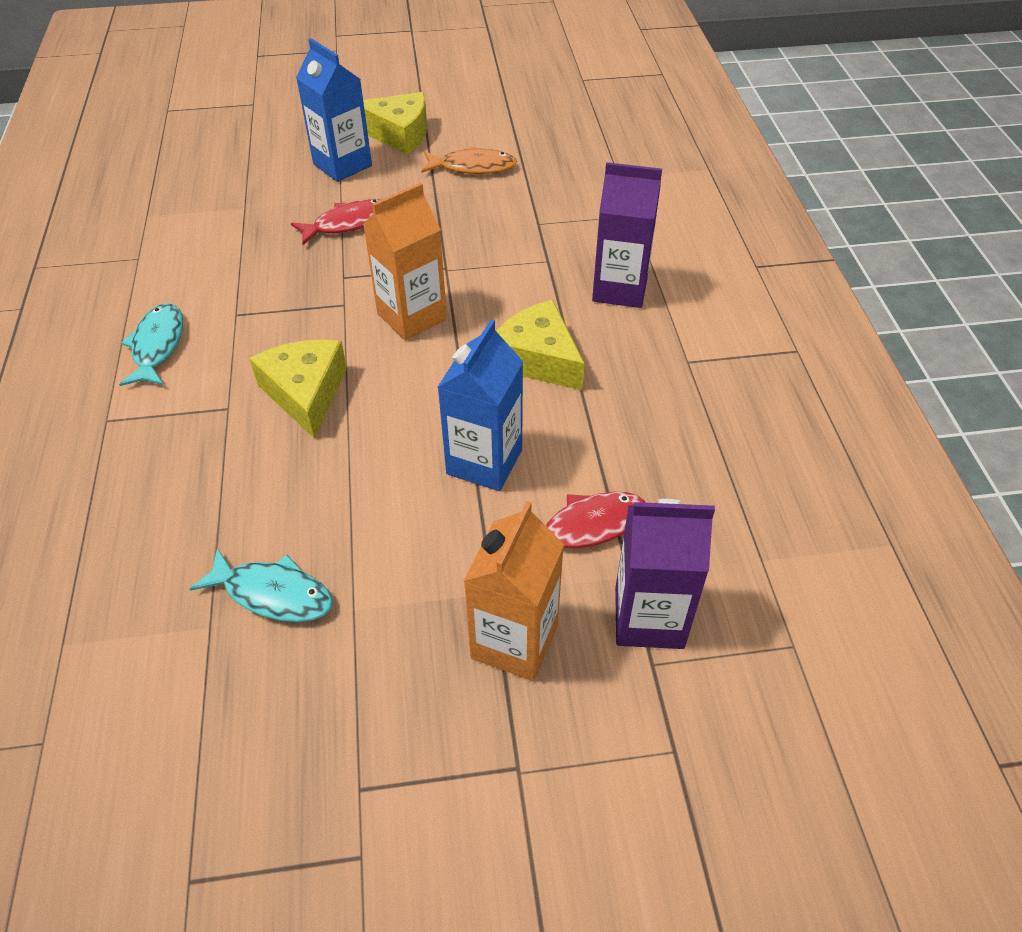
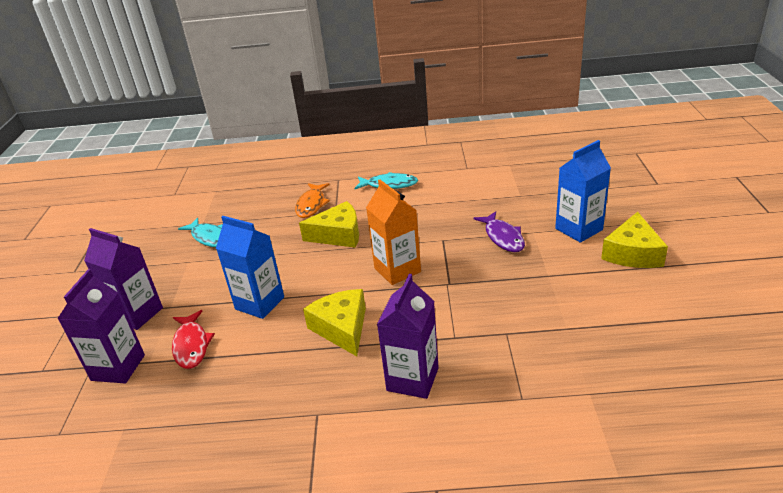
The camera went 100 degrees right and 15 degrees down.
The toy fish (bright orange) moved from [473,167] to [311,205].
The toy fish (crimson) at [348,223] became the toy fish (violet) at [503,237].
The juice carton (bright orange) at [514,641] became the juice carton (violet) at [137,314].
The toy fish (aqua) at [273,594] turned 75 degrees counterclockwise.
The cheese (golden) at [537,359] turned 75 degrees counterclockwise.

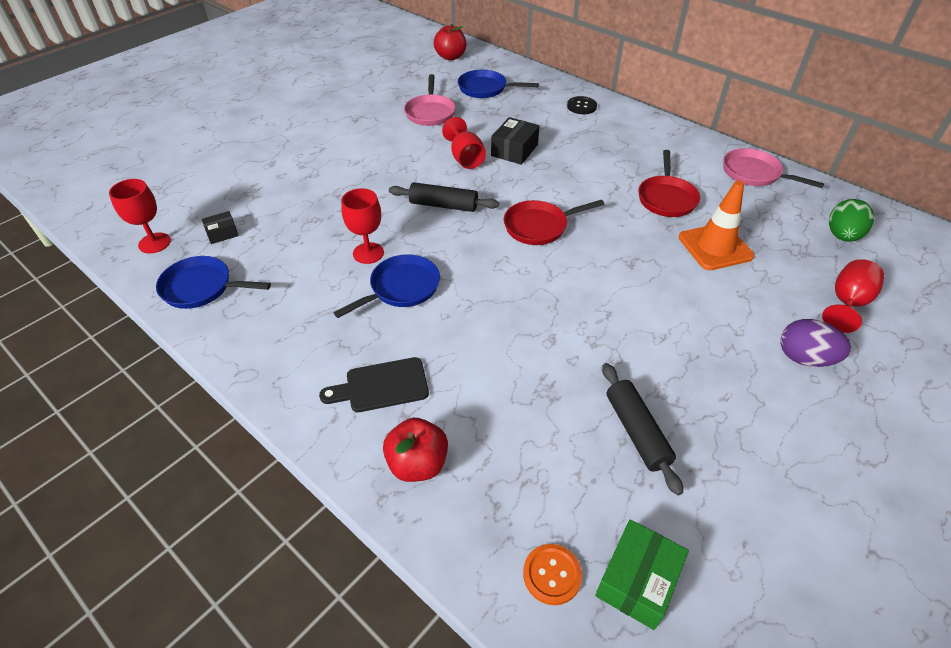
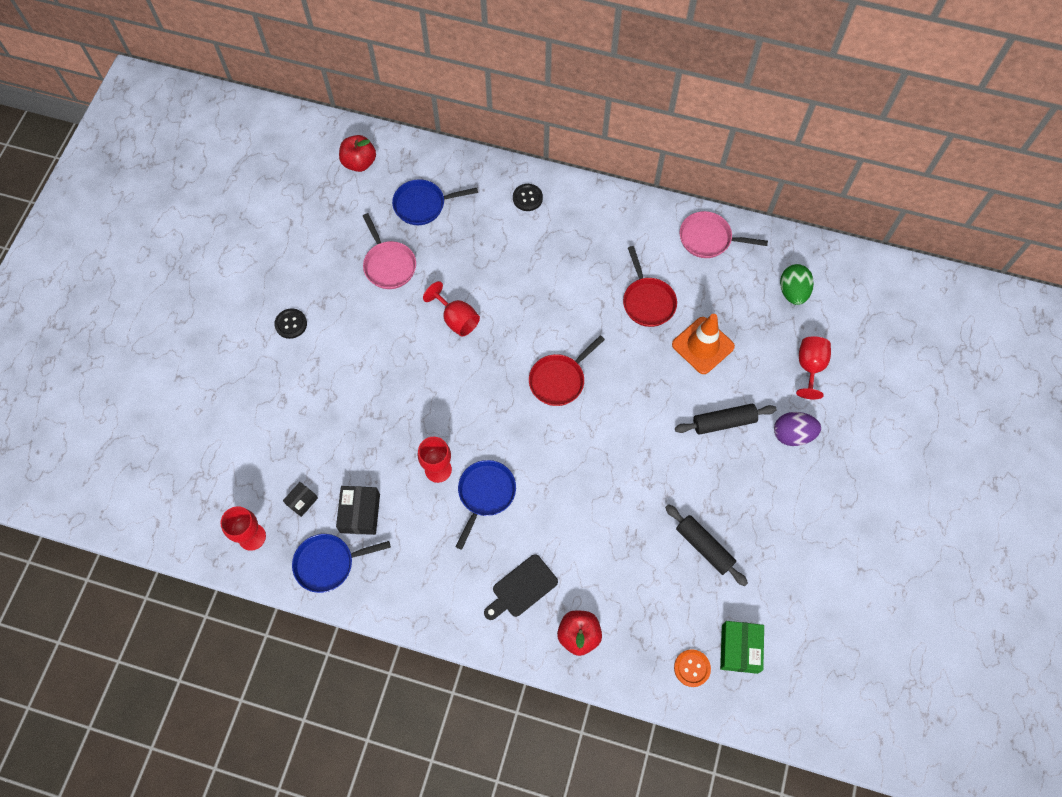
The camera went 25 degrees left and 20 degrees up.
The sewing button (black) at [291,324] appeared.
The rolling pin (black) moved from [443,205] to [724,422].
The box (black) moved from [514,150] to [360,513].

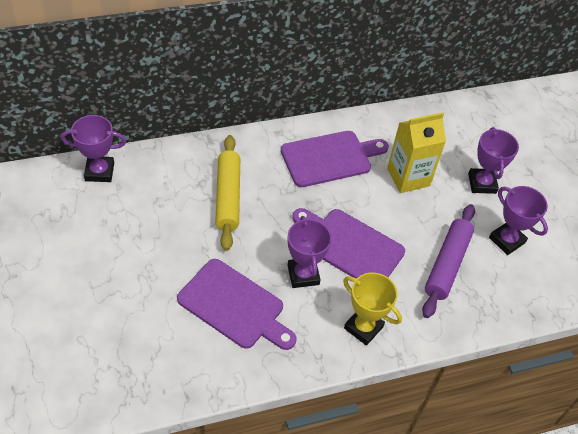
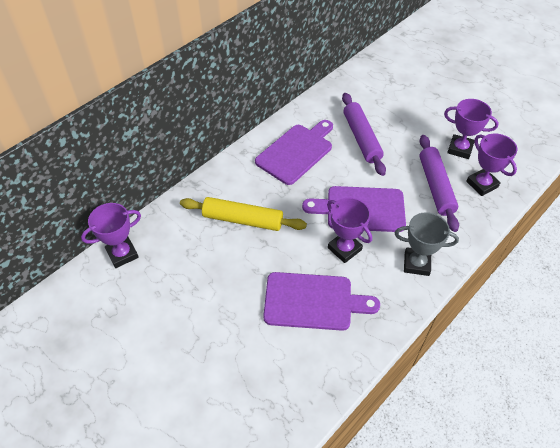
The camera went 25 degrees left and 0 degrees up.
The trophy (violet) moved from [482,183] to [482,184].
The juice carton (golden) at [408,177] was replaced by the rolling pin (violet) at [361,138].
The trophy (golden) at [363,327] became the trophy (grey) at [416,263].
The rolling pin (golden) at [228,196] turned 45 degrees counterclockwise.

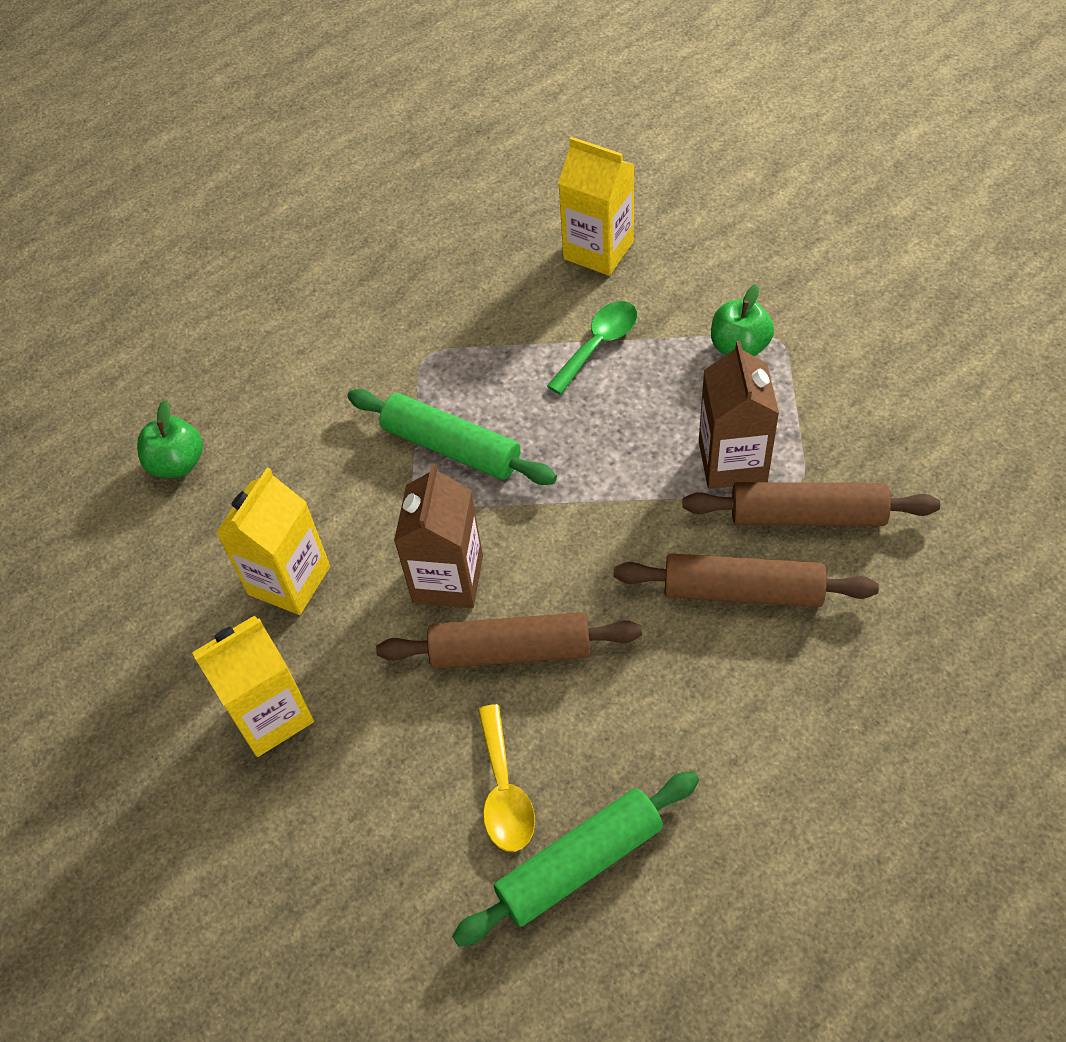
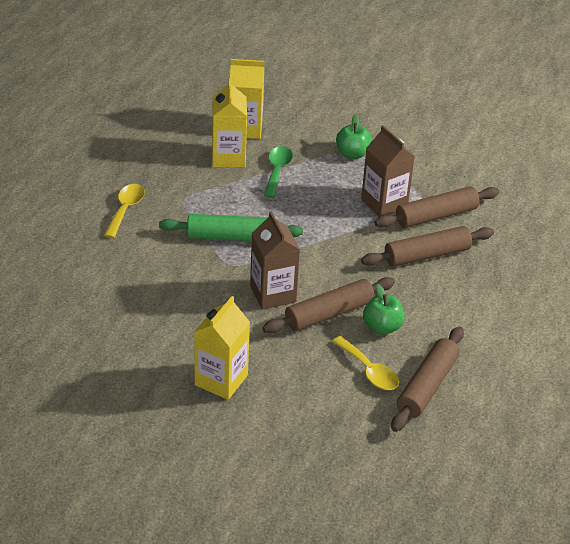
The camera went 35 degrees left and 15 degrees down.
The spoon (golden) at [126,209] appeared.
The apple (leaf-green) moved from [177,463] to [382,327].
The juice carton (golden) moved from [289,580] to [228,157].
The rolling pin (leaf-green) at [579,864] became the rolling pin (russet) at [427,386].

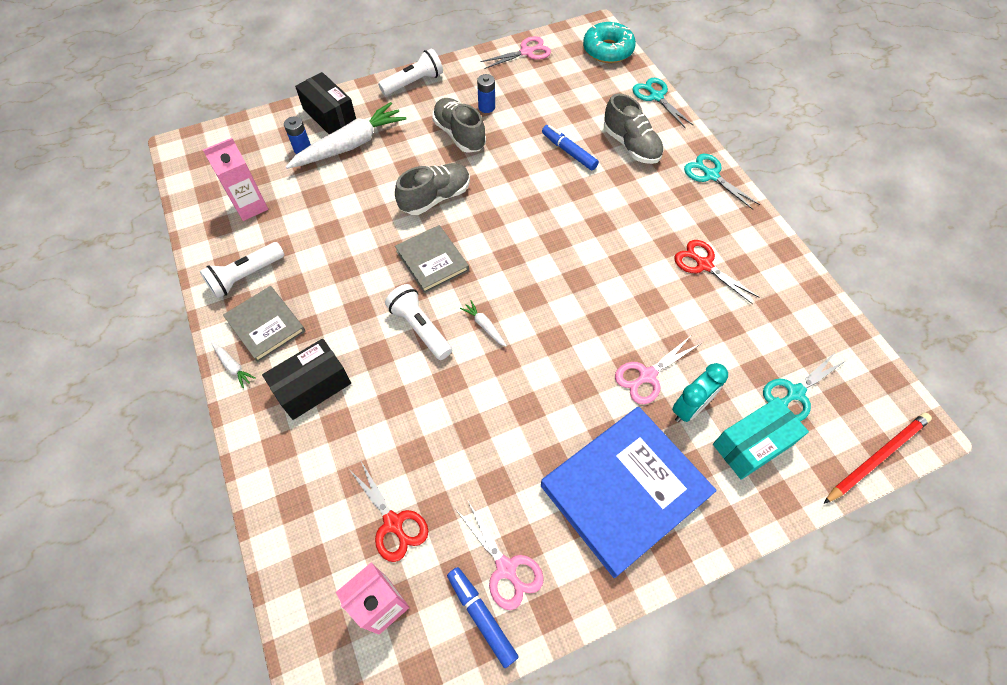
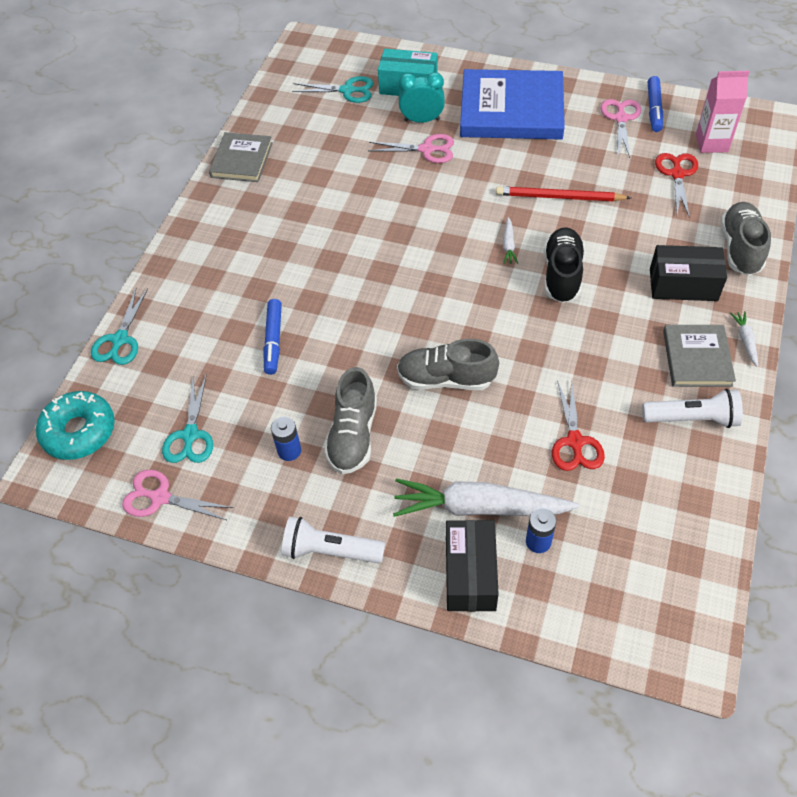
The camera went 135 degrees left and 5 degrees down.
The juice carton (rosy) at [250,206] disappeared.
The book (grey) moved from [432,260] to [241,160].
The shoe (grey) moved from [631,145] to [740,248].
The shears (crimson) moved from [704,265] to [575,441].
The shears (aqua) moved from [711,175] to [190,435].
The pencil (crimson) moved from [877,457] to [559,197].
The pocket torch (snow-white) at [420,328] was replaced by the shoe (black) at [562,274].

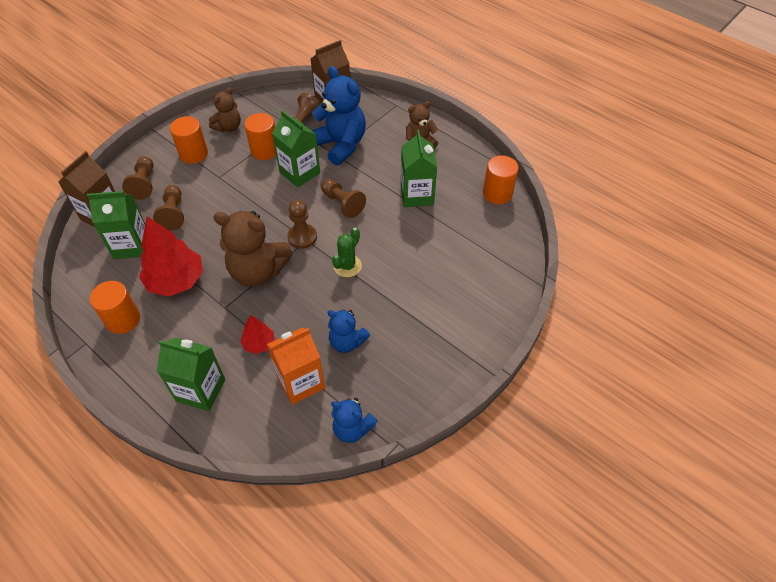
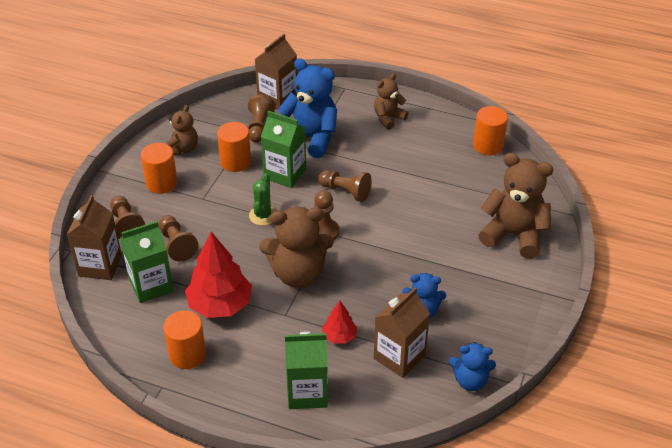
The camera went 20 degrees left and 10 degrees down.
The juice carton (leaf-green) at [417,195] disappeared.
The teddy (russet) at [514,235] appeared.
The prickly plant (leaf-green) moved from [347,266] to [263,215].
The juice carton (bright orange) at [300,382] became the juice carton (russet) at [399,357].

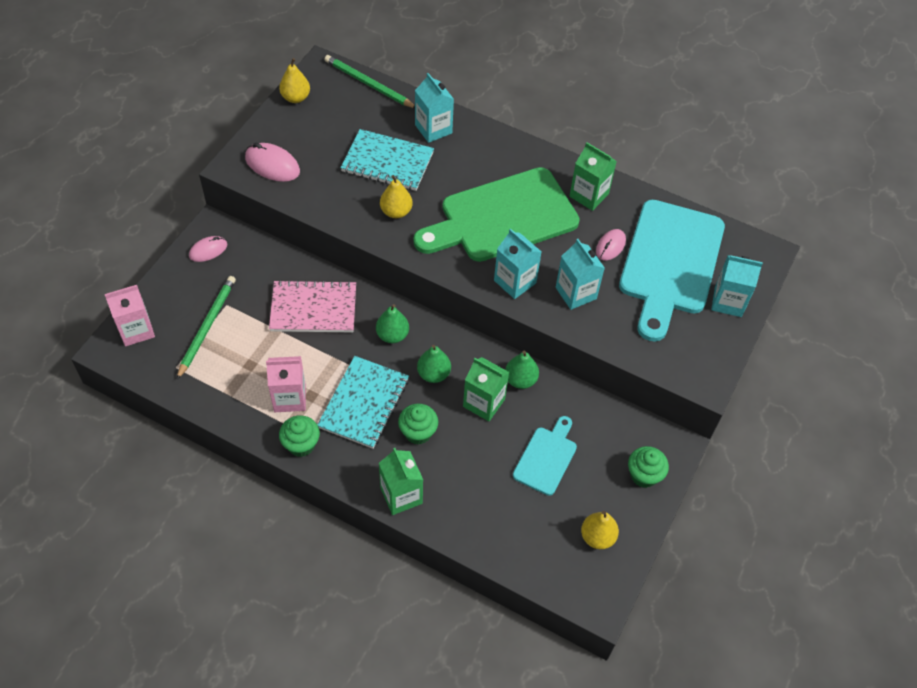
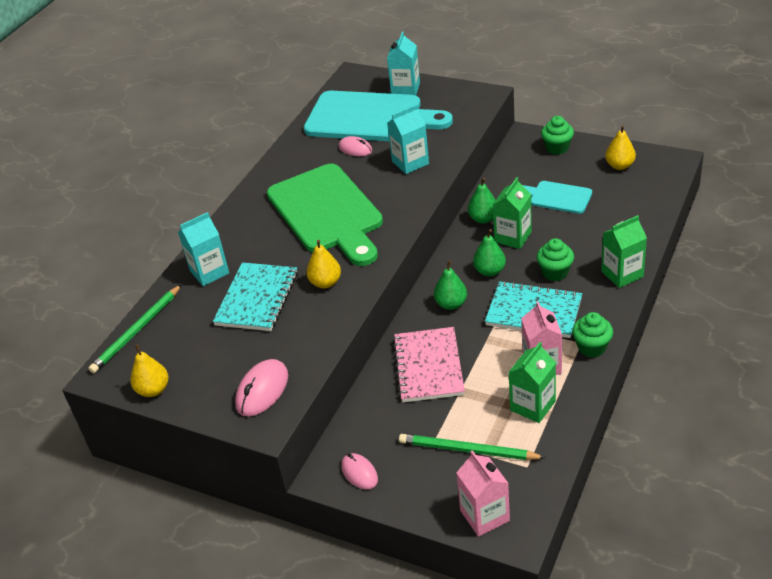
The camera went 85 degrees left and 15 degrees down.
The juice carton (aqua) at [515,282] disappeared.
The juice carton (leaf-green) moved from [589,195] to [532,406].

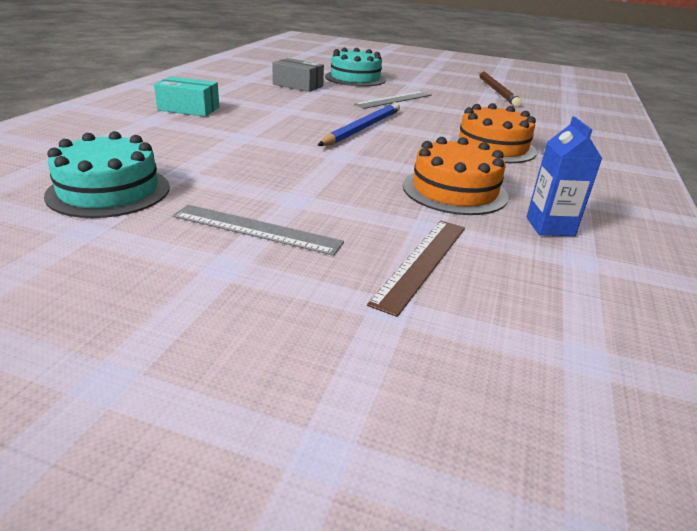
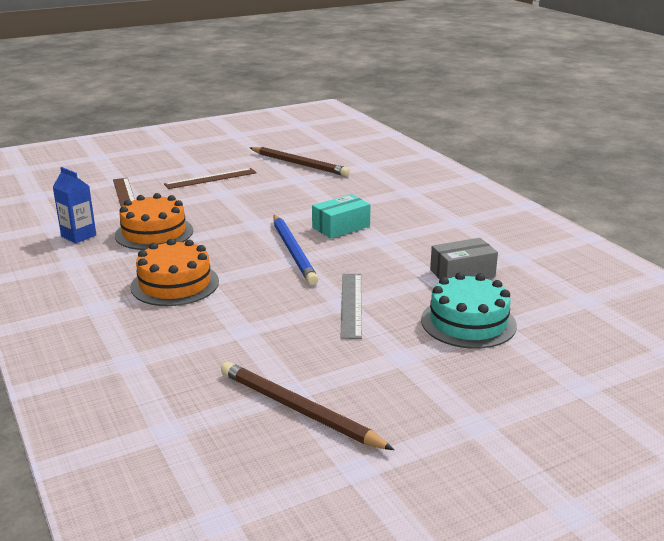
The camera went 135 degrees right and 5 degrees down.
The box (aqua) moved from [189,109] to [341,227].
The layer cake (aqua) at [109,191] was replaced by the pencil (russet) at [299,164].
The ruler (grey) at [256,229] became the ruler (russet) at [210,178].

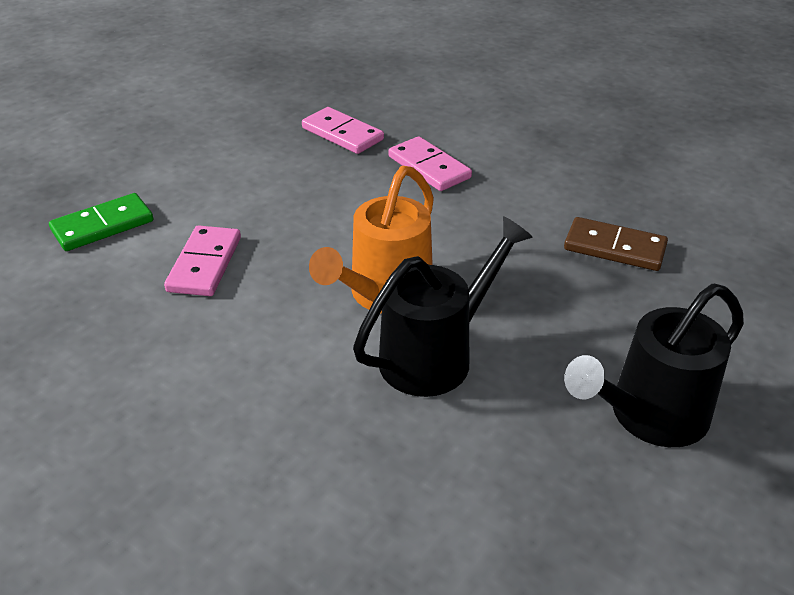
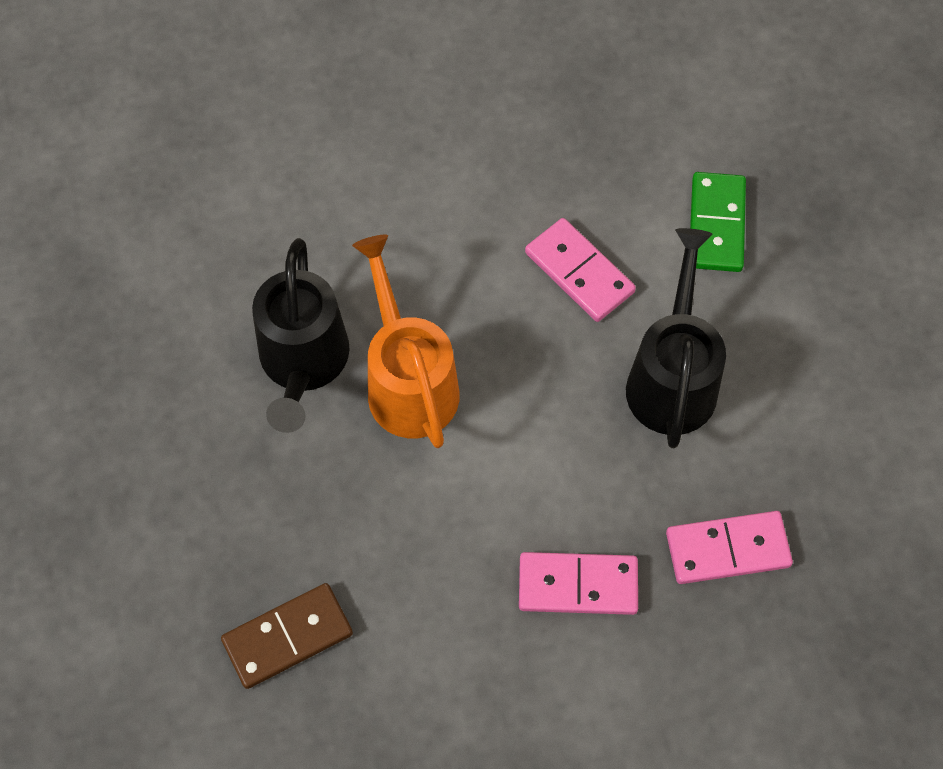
The camera went 130 degrees right and 25 degrees up.
The sprinkling can (black) moved from [648,417] to [672,377].

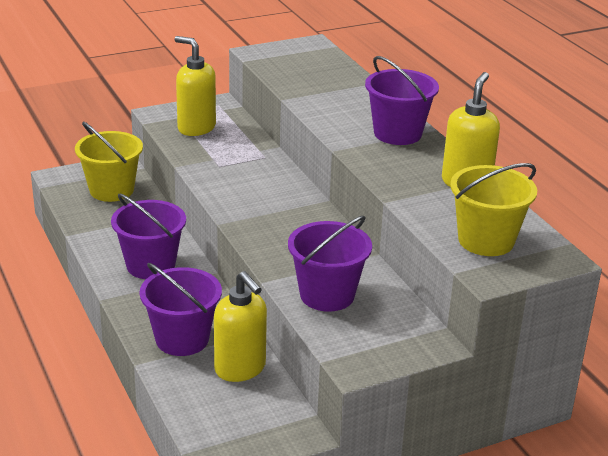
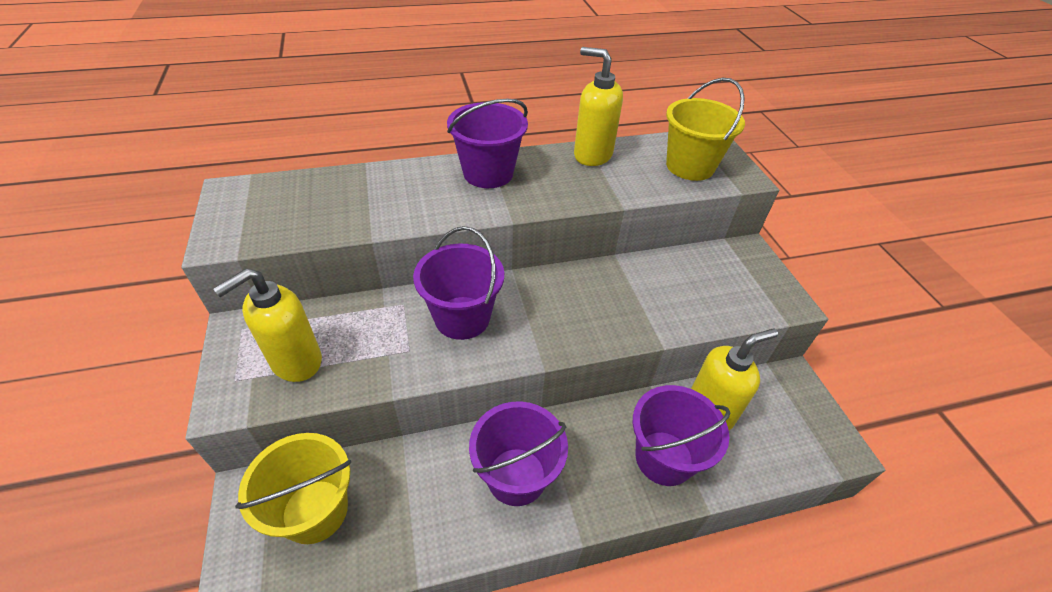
The camera went 80 degrees left and 15 degrees up.
The sand bucket (violet) moved from [327,295] to [462,317].

